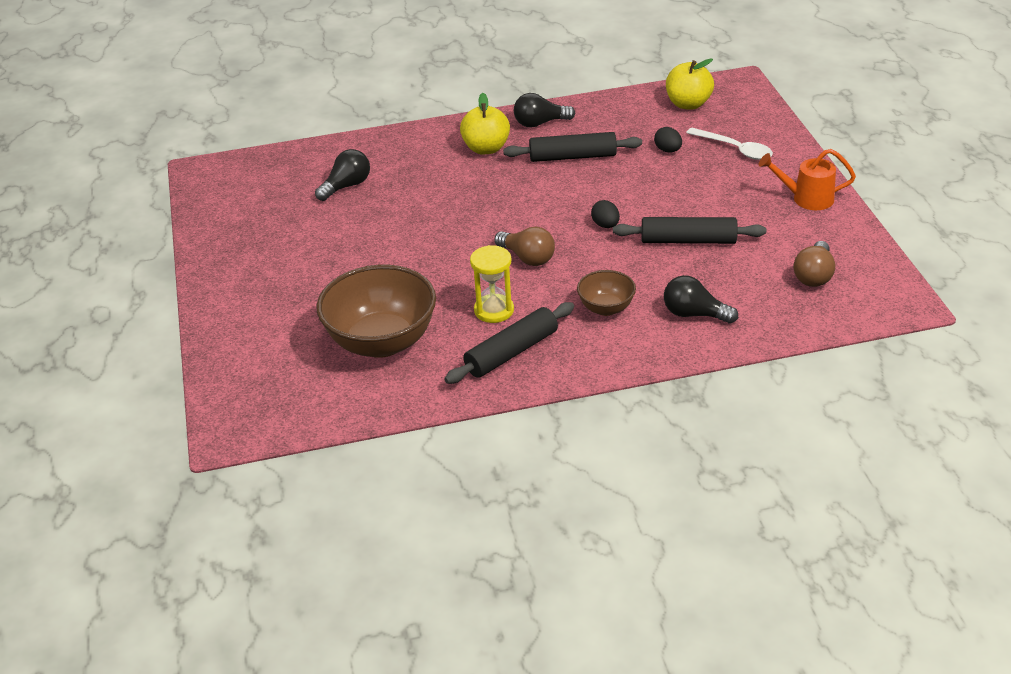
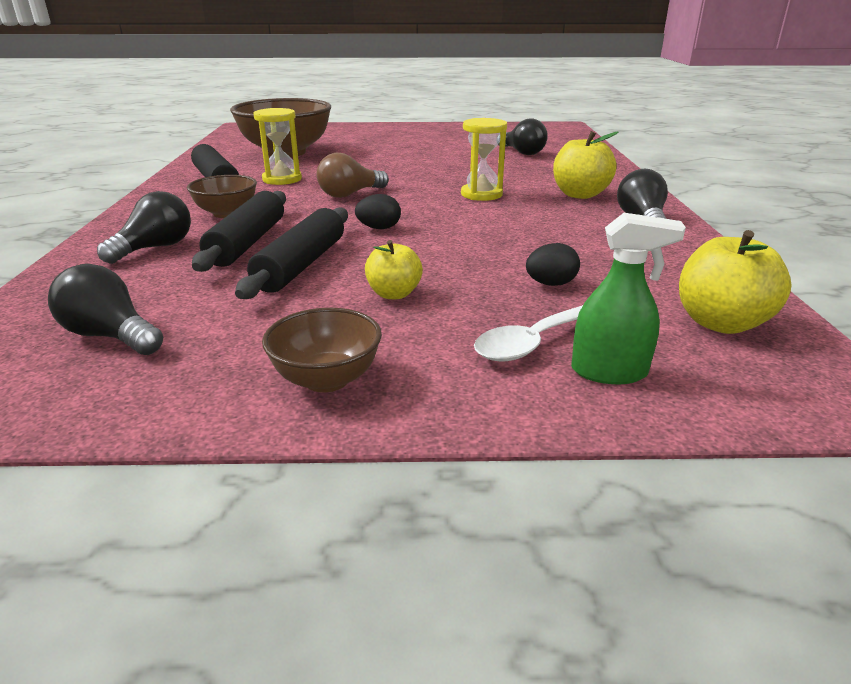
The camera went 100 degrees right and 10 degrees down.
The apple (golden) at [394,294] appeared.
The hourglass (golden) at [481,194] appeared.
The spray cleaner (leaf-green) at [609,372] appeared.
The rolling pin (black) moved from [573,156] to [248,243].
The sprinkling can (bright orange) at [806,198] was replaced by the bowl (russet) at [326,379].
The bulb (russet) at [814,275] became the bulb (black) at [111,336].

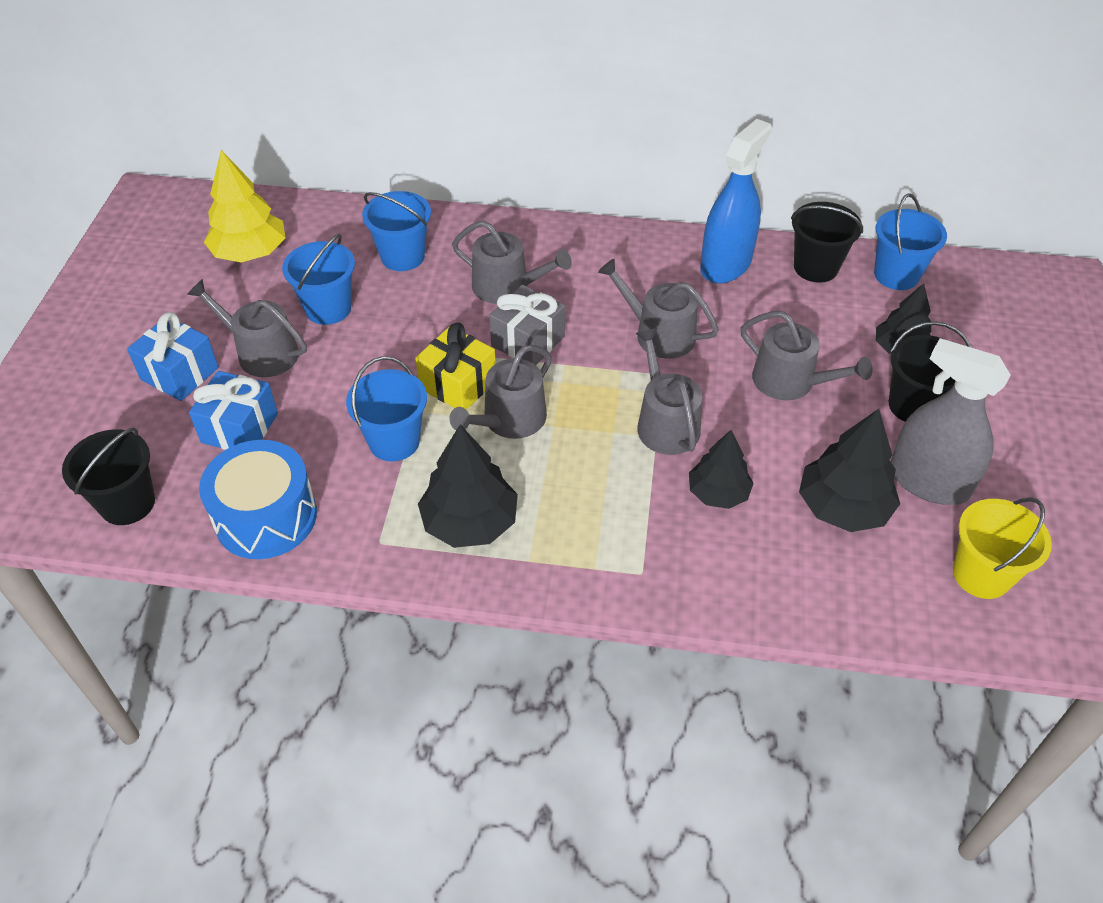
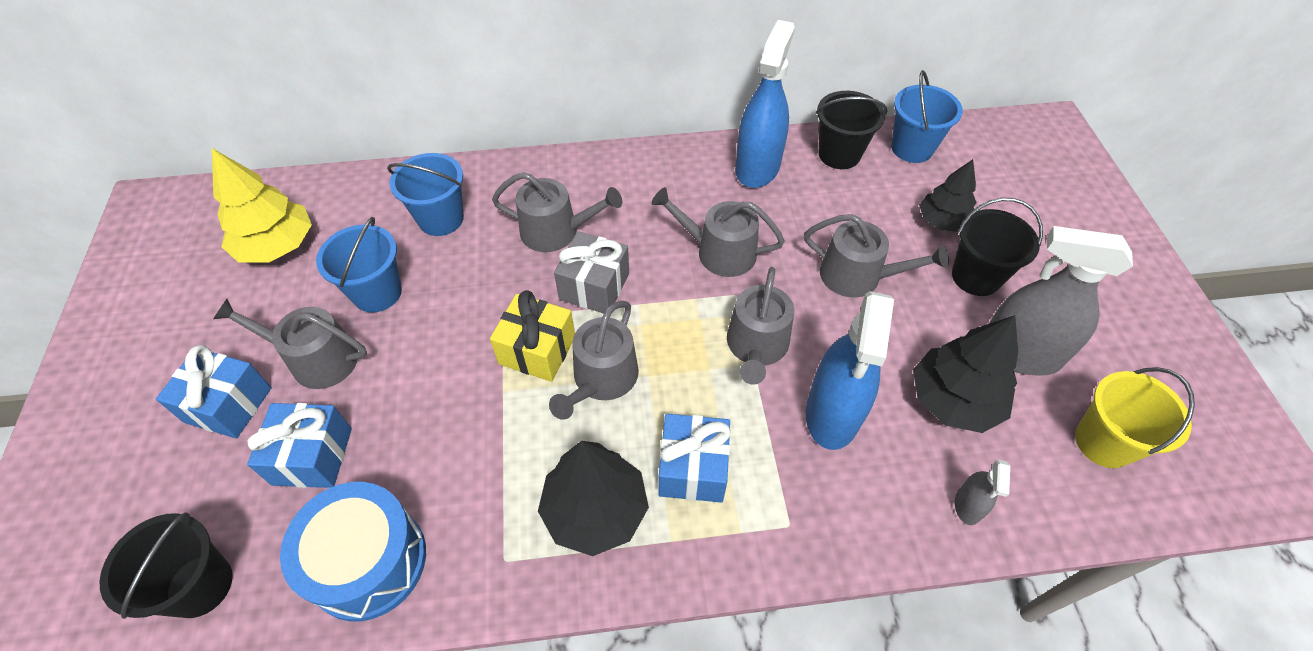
The camera went 15 degrees left and 5 degrees up.
The sand bucket (royal blue) at [394,441] disappeared.
The wrapped gift (royal blue) at [693,468] appeared.
The spray cleaner (grey) at [968,505] appeared.
The toy tree (black) at [718,493] was replaced by the spray cleaner (royal blue) at [832,413].
The sprinkling can (grey) at [665,423] turned 135 degrees counterclockwise.

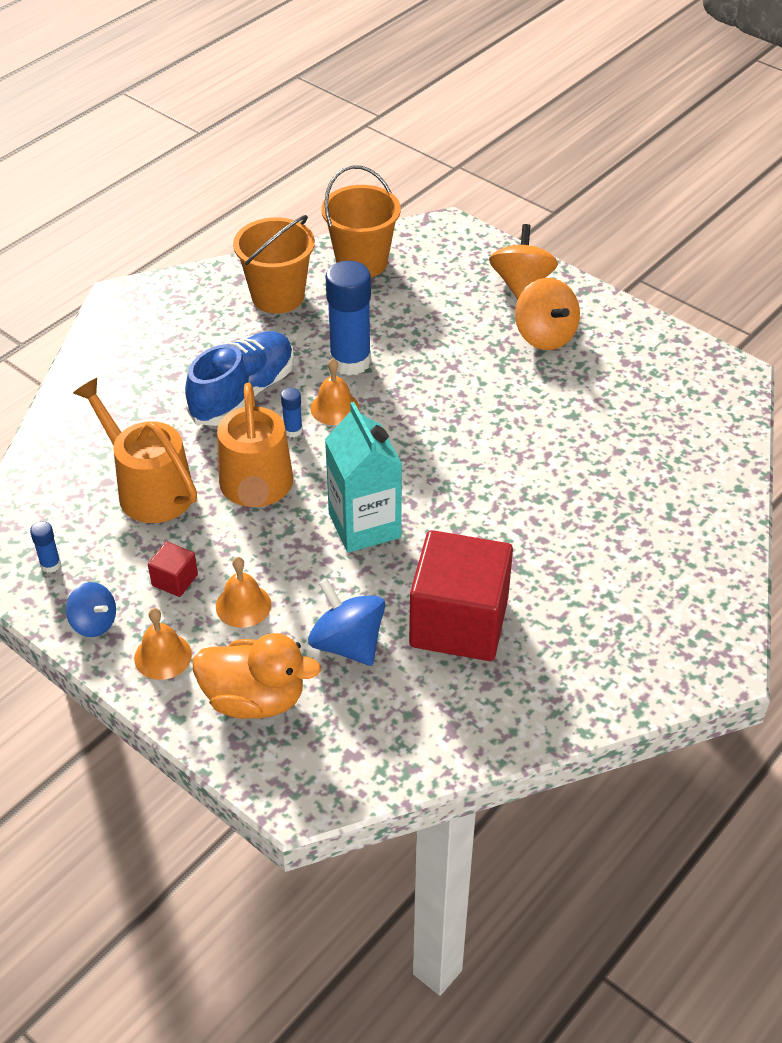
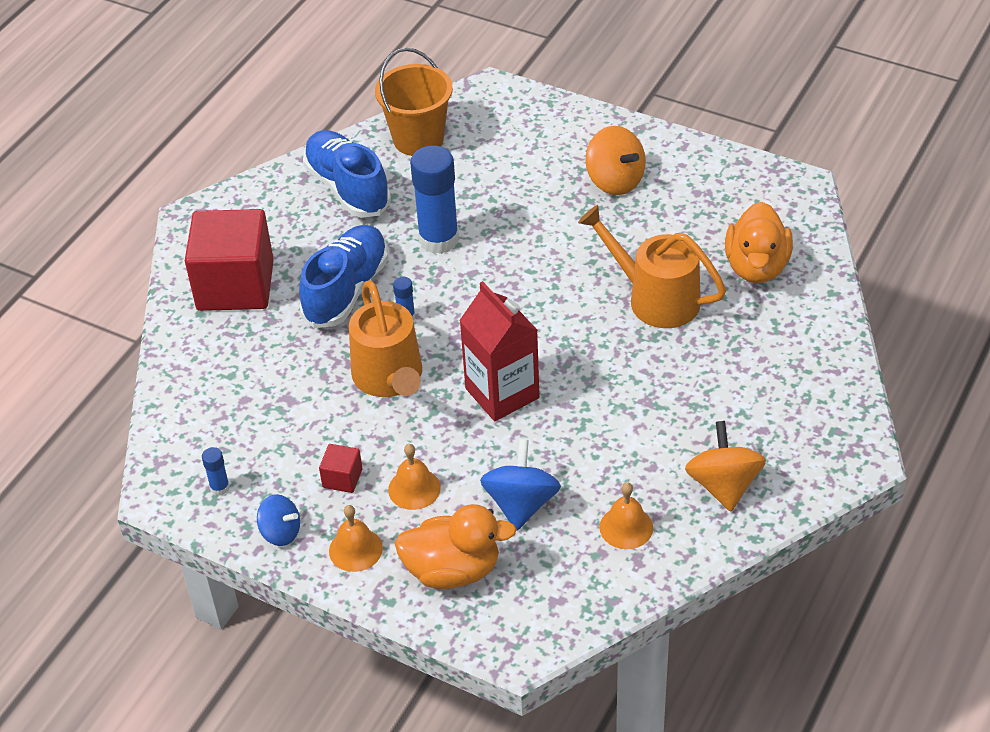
The camera went 10 degrees left and 0 degrees up.
The toy duck (bright orange) at [756,267] appeared.
The sprinkling can (bright orange) moved from [148,488] to [655,298].
The hand bell (bright orange) moved from [334,408] to [626,527].
The block (crimson) moved from [459,622] to [235,285].
The toy top (bright orange) moved from [521,284] to [723,485].
The sand bucket (bright orange) at [278,296] was replaced by the shoe (royal blue) at [348,188].
The juice carton (aqua) at [364,525] became the juice carton (crimson) at [502,393].
The toy top (royal blue) at [347,644] turned 60 degrees clockwise.

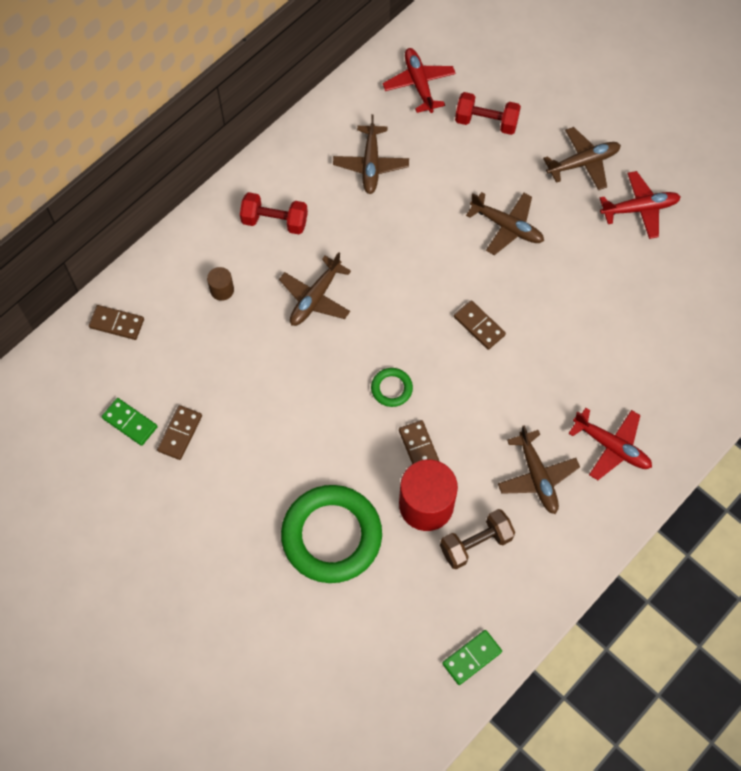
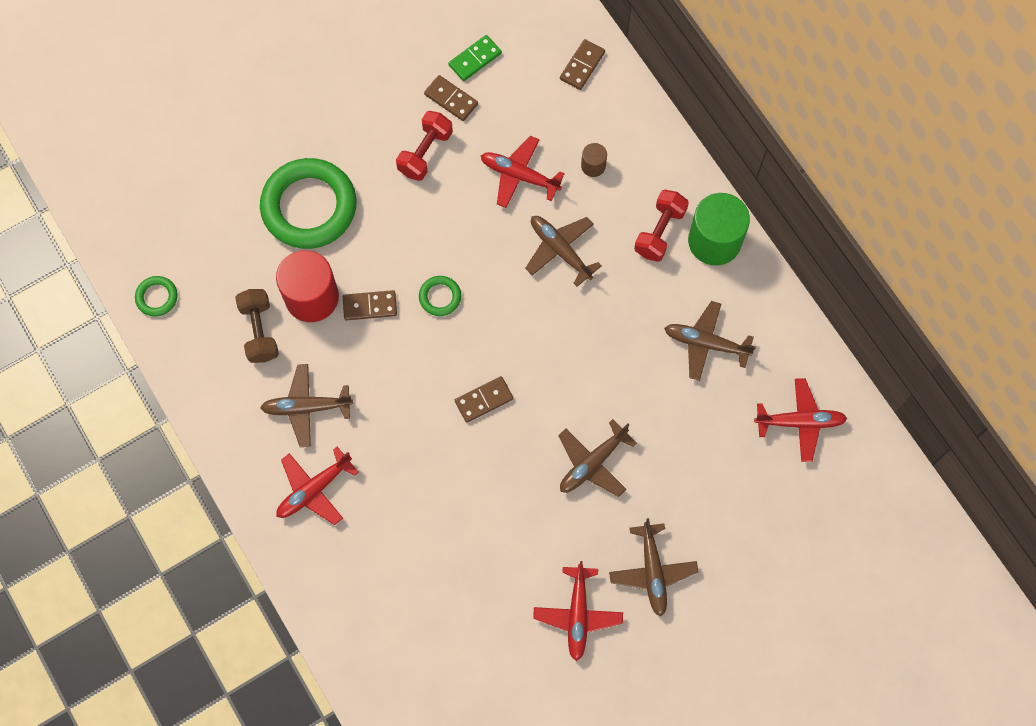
The camera went 105 degrees right and 5 degrees up.
The toy plane (crimson) at [519,175] appeared.
The cylinder (leaf-green) at [714,241] appeared.
The free weight (crimson) moved from [486,122] to [425,153].
The domino (leaf-green) at [471,657] was replaced by the ring (leaf-green) at [157,297].

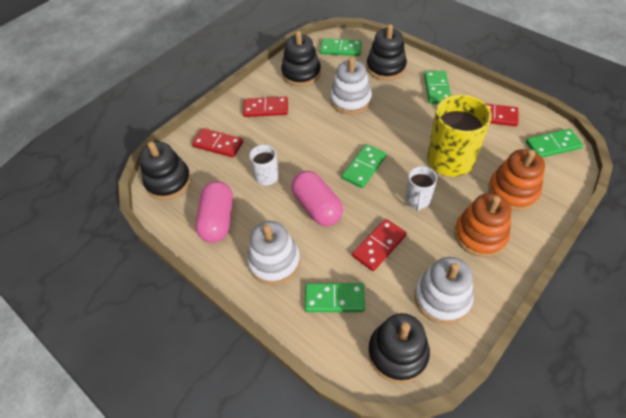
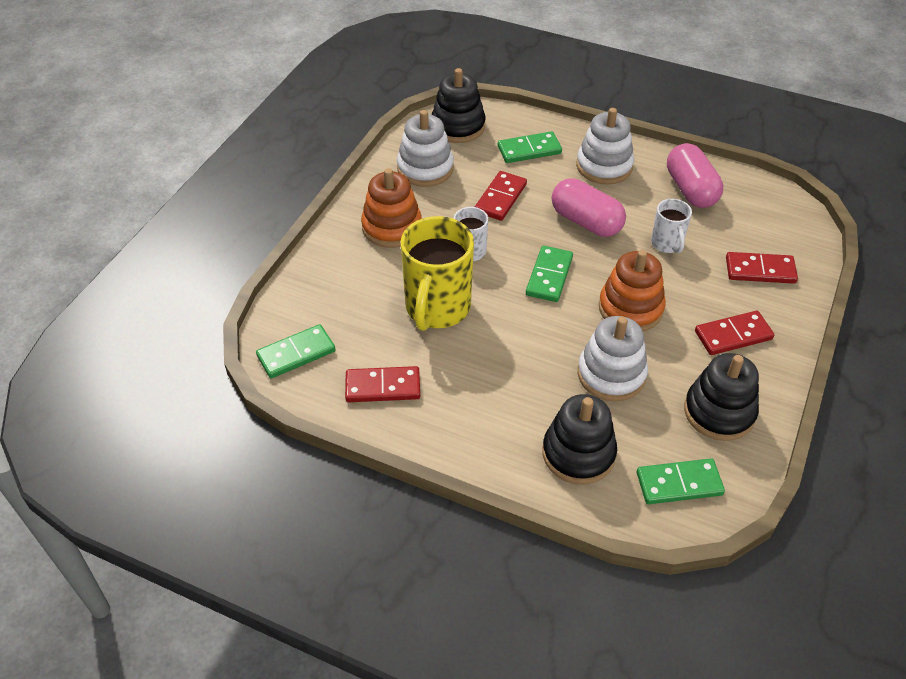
The camera went 160 degrees right and 5 degrees down.
The stacking toy (black) at [168,181] disappeared.
The domino (leaf-green) at [437,89] disappeared.
The stacking toy (bright orange) moved from [512,191] to [630,308].

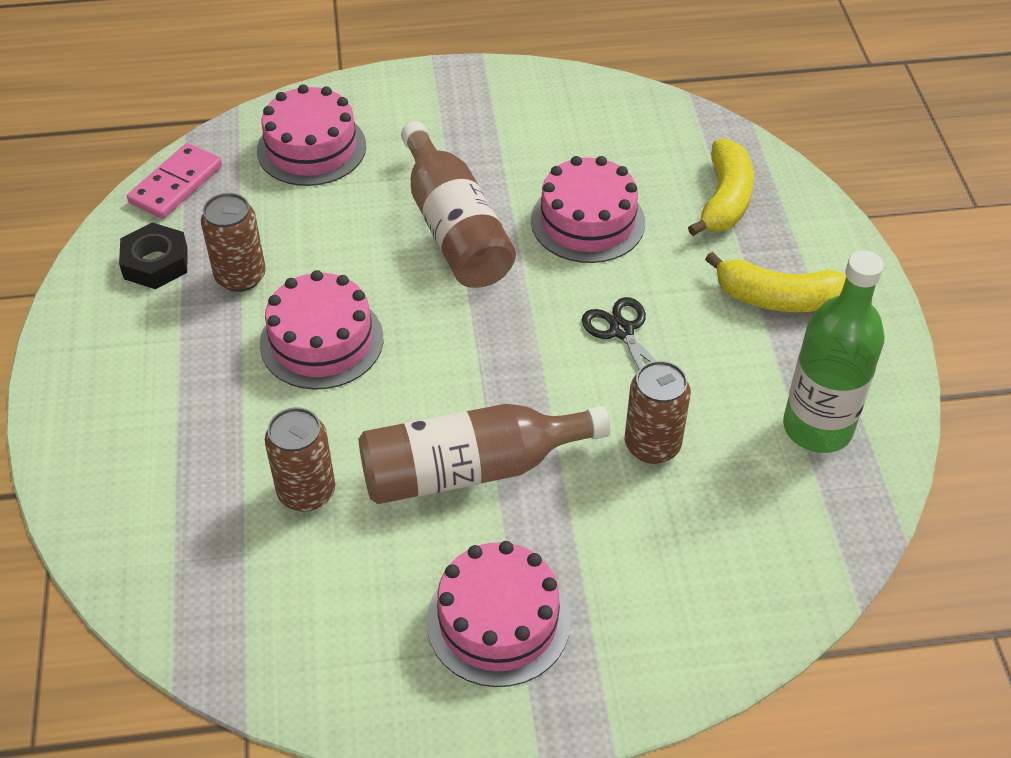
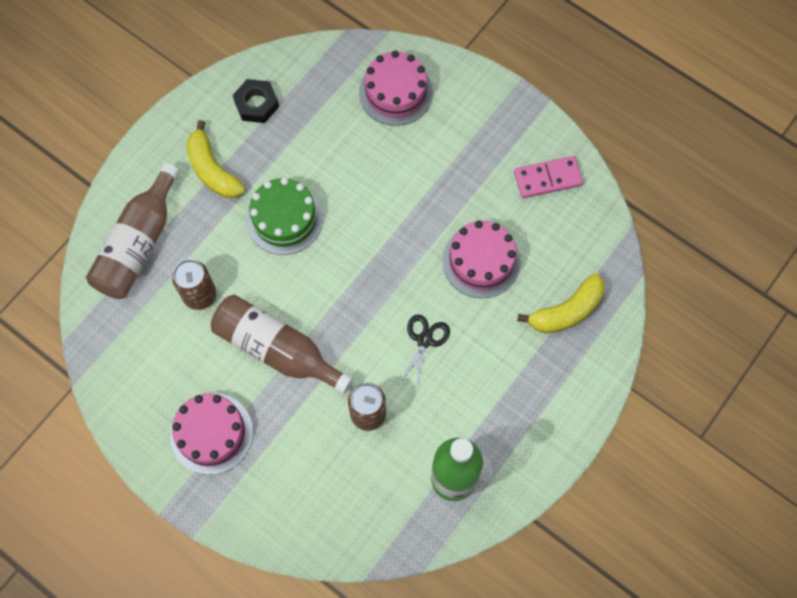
The camera went 45 degrees right and 20 degrees up.
The can (russet) at [240,276] disappeared.
The domino (rosy) moved from [176,184] to [548,178].
The bottle (russet) moved from [454,228] to [139,244].
The banana (golden) moved from [777,298] to [212,170].
The layer cake (rosy) at [321,341] became the layer cake (leaf-green) at [284,218].

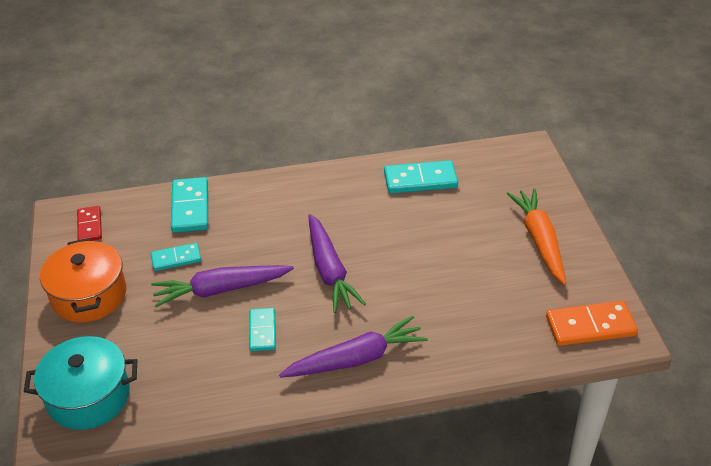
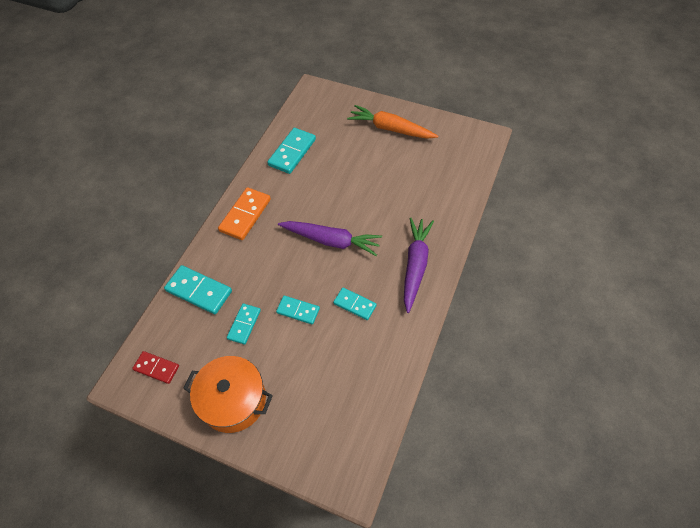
The camera went 55 degrees left and 15 degrees up.
The stockpot (aqua) at [88,396] disappeared.
The domino (bright orange) moved from [590,326] to [245,215].
The toy carrot (violet) at [221,290] was replaced by the domino (aqua) at [298,310].

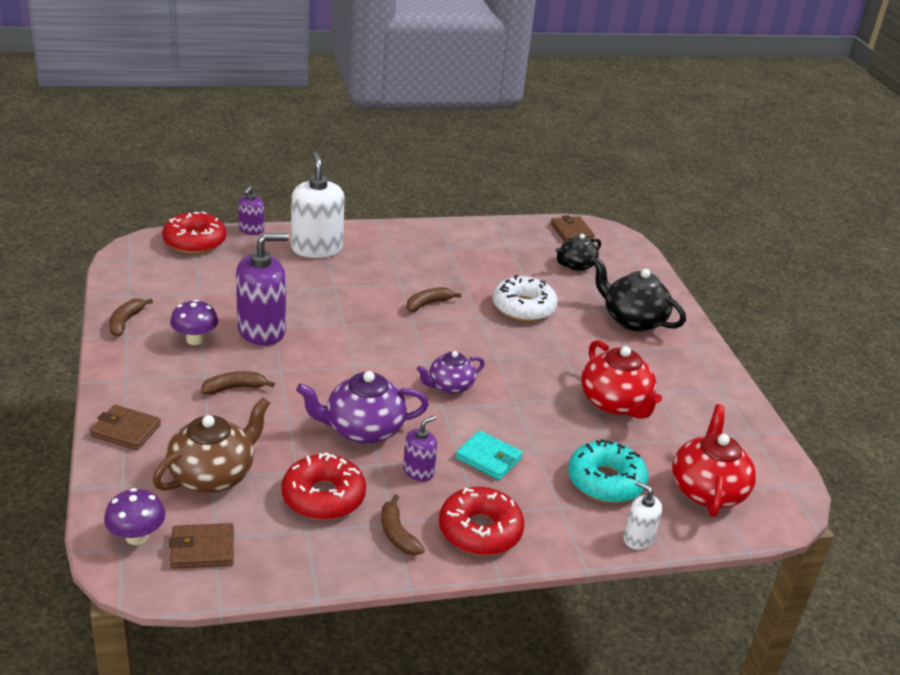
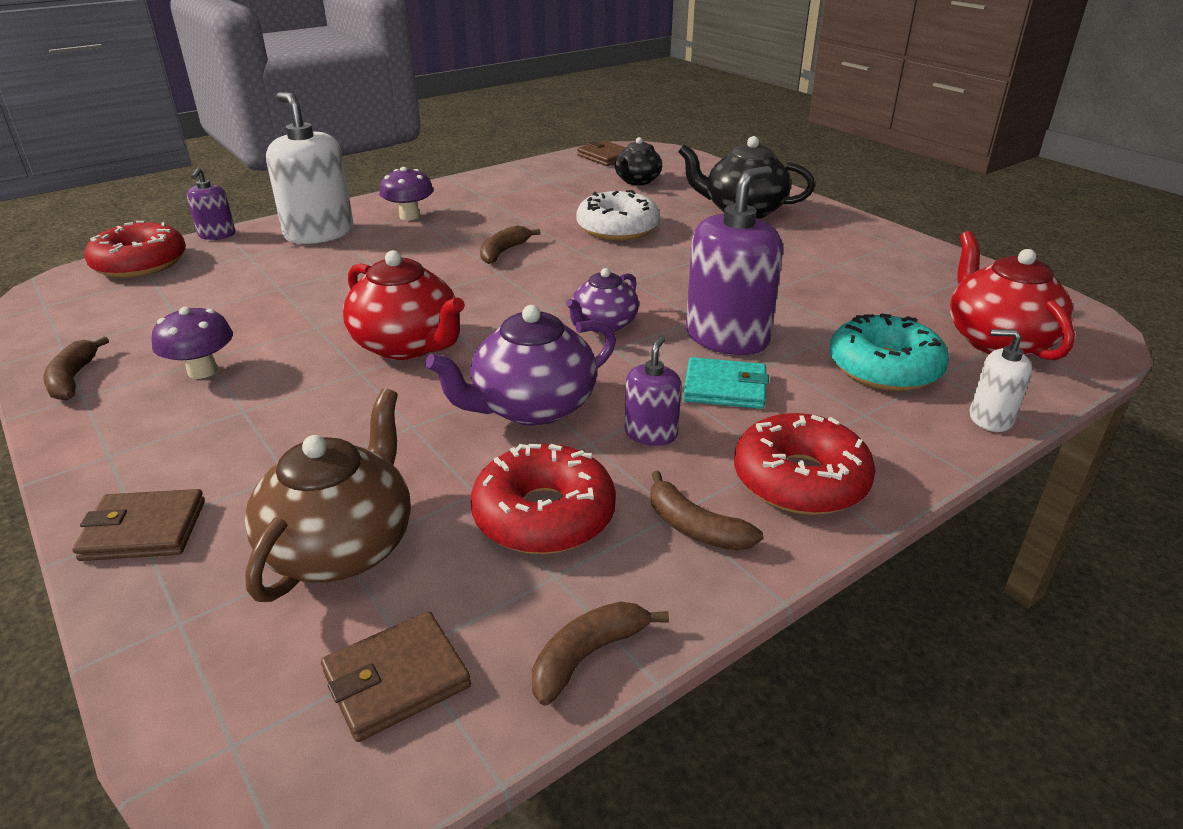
The camera went 20 degrees left and 0 degrees up.
The fungus (violet) moved from [137,537] to [409,216].
The banana (russet) moved from [234,388] to [588,655].
The soap pump (violet) moved from [261,330] to [727,337].
The china teapot (crimson) moved from [615,403] to [408,345].

